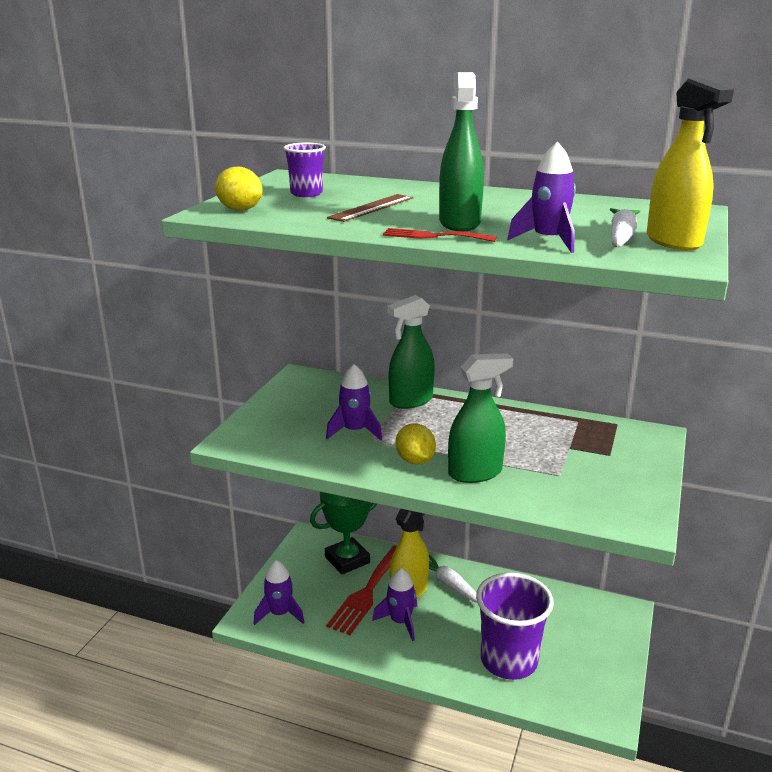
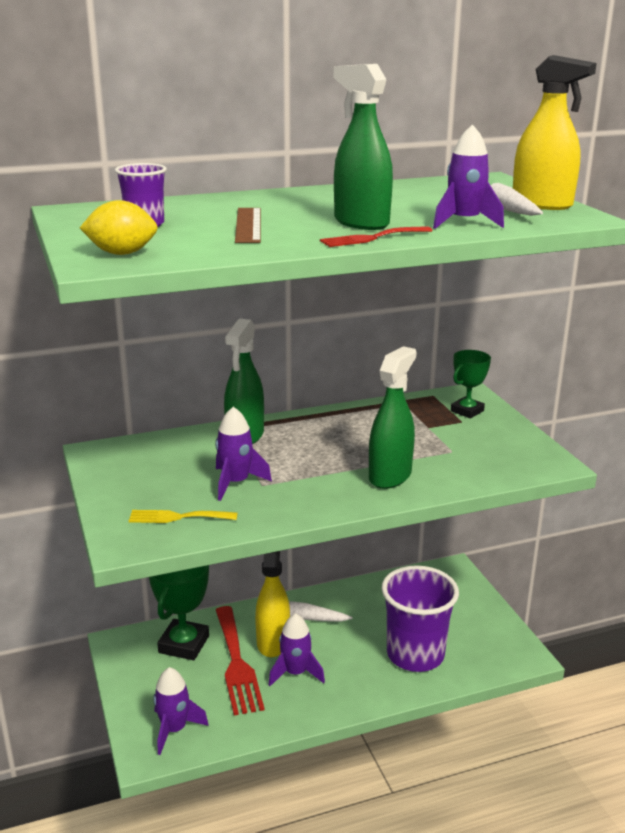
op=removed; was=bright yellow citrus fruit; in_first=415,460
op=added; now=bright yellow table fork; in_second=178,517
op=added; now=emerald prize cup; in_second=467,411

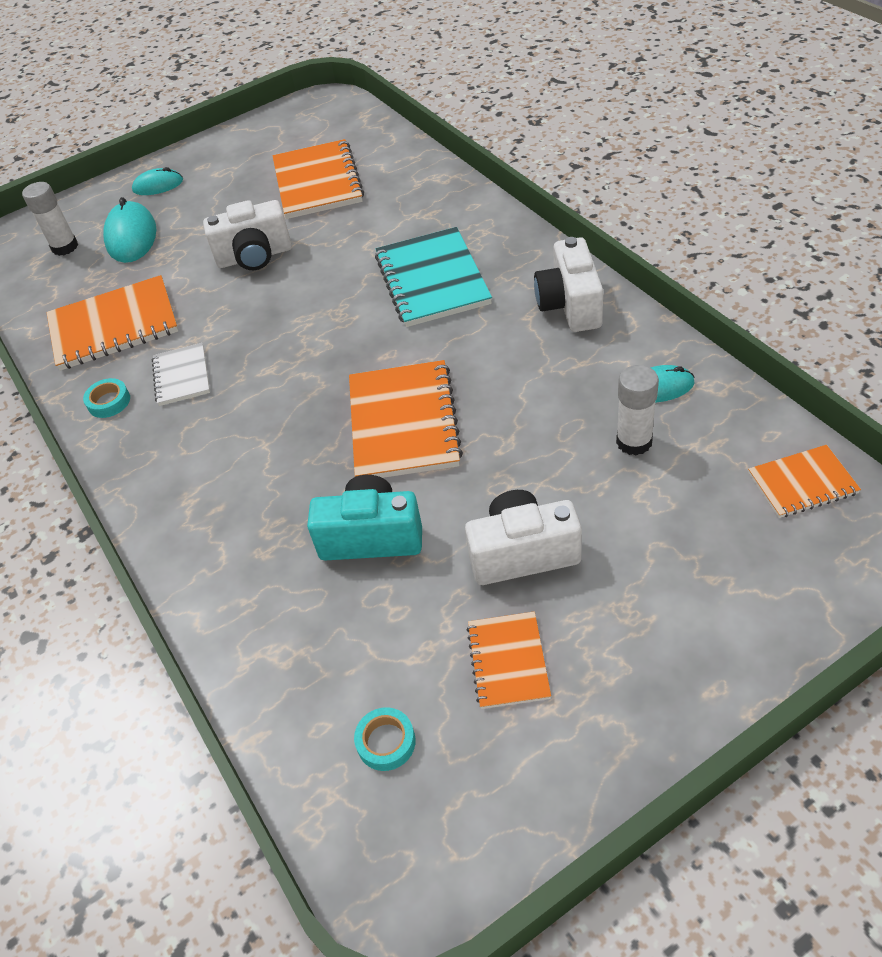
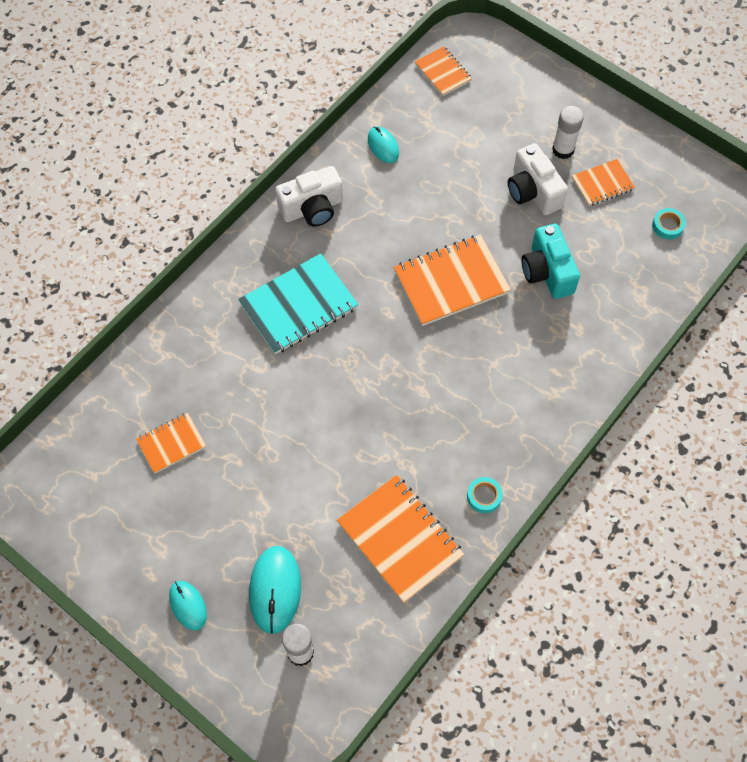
op=removed; was=pure white notepad; in_first=182,376
op=removed; was=pure white camera; in_first=255,256
op=moved; was=pure white glue; in_first=634,442; in_second=563,150
op=turned; was=teal computer mouse; in_first=131,236; in_second=275,590; clockwise=-60
op=resized; was=orange notepad; in_first=317,182; in_second=171,444; ratio=0.56

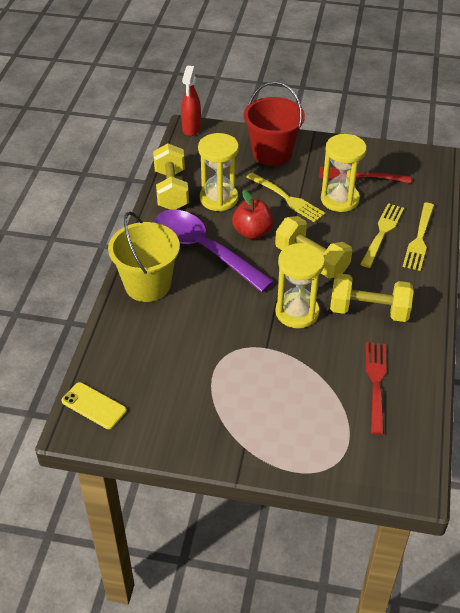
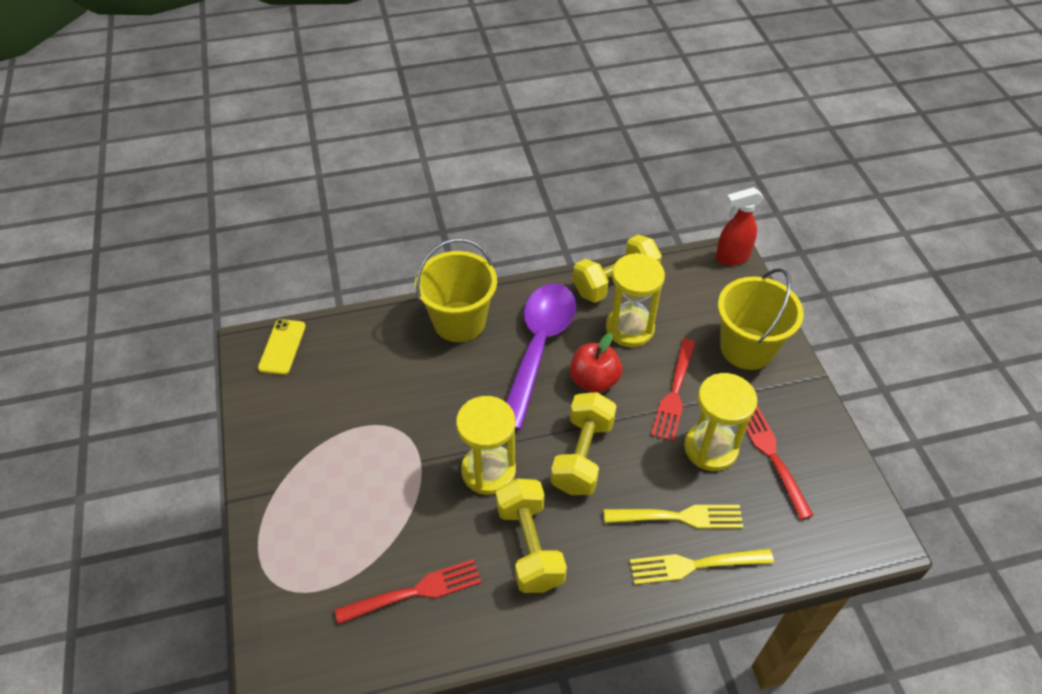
op=recoloured; was=crimson pail; now=bright yellow pail; in_first=272,153; in_second=747,348
op=recoloured; was=bright yellow table fork; now=crimson table fork; in_first=286,198; in_second=674,392

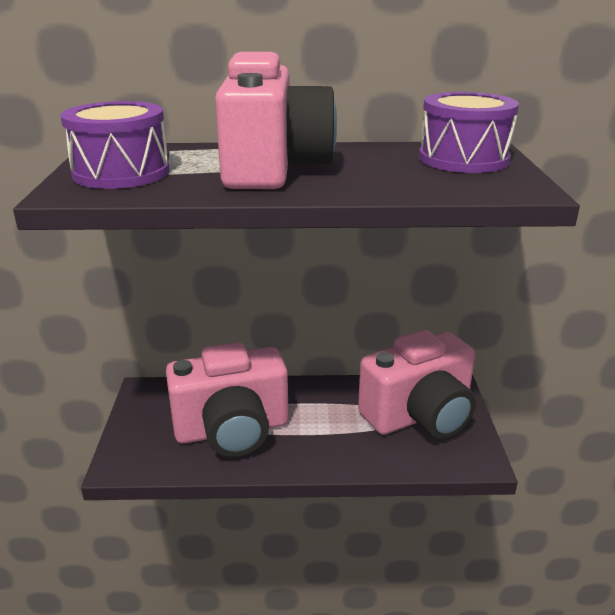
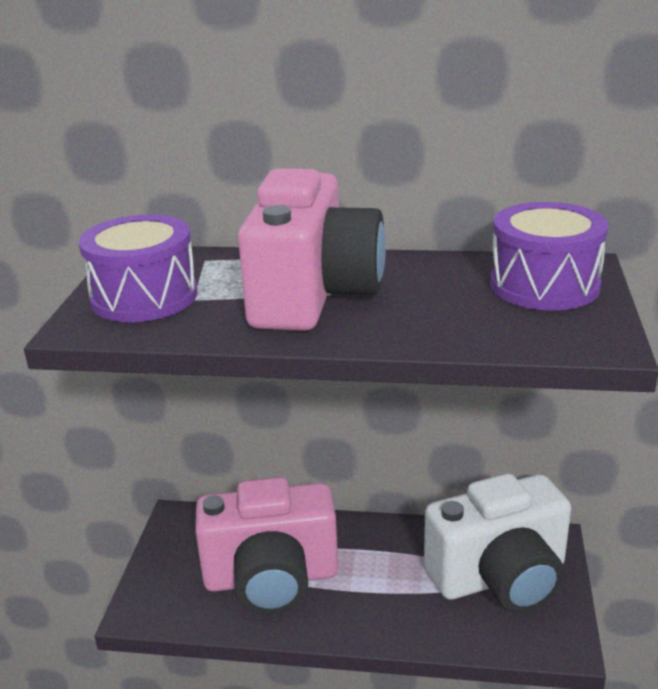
op=recoloured; was=pink camera; now=pure white camera; in_first=420,416; in_second=500,577

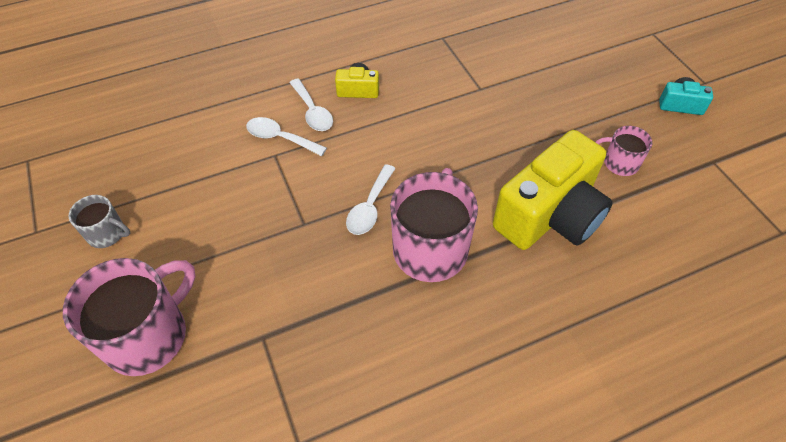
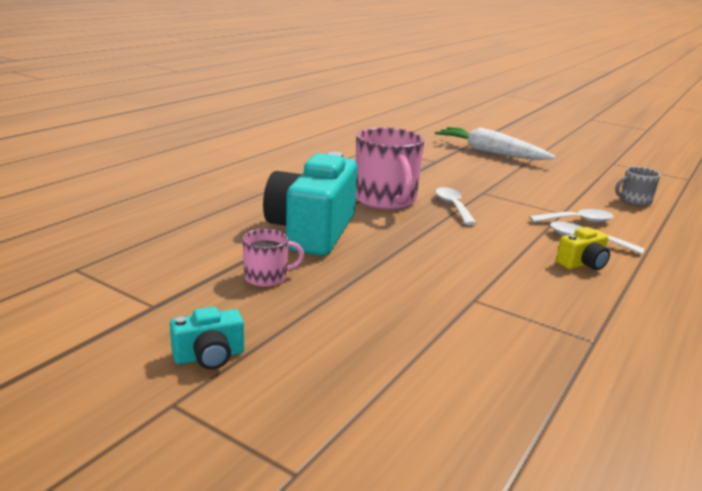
op=moved; was=ash-grey coffee mug; in_first=107,233; in_second=634,201
op=replaced; was=pink coffee mug; now=pure white toy carrot; in_first=148,335; in_second=490,153
op=recoloured; was=bright yellow camera; now=teal camera; in_first=550,215; in_second=312,231

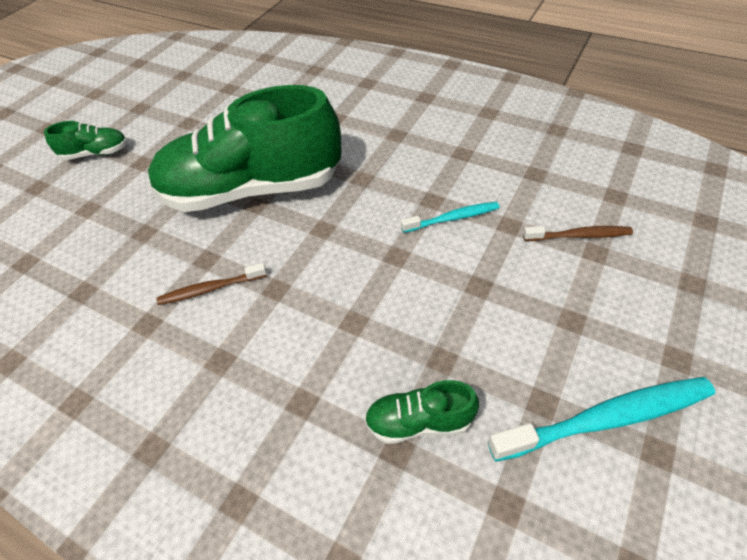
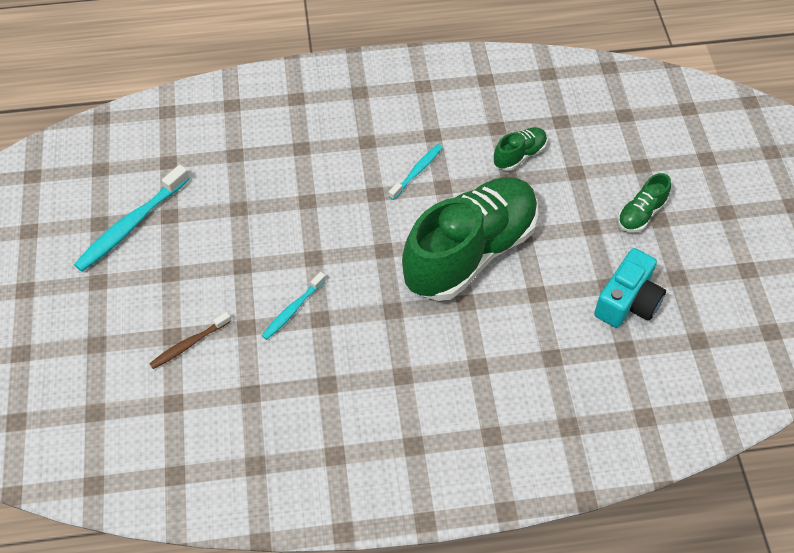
op=added; now=teal camera; in_second=628,301
op=moved; was=emerald shoe; in_first=419,421; in_second=519,155
op=recoloured; was=russet tooth brush; now=teal tooth brush; in_first=210,289; in_second=417,171

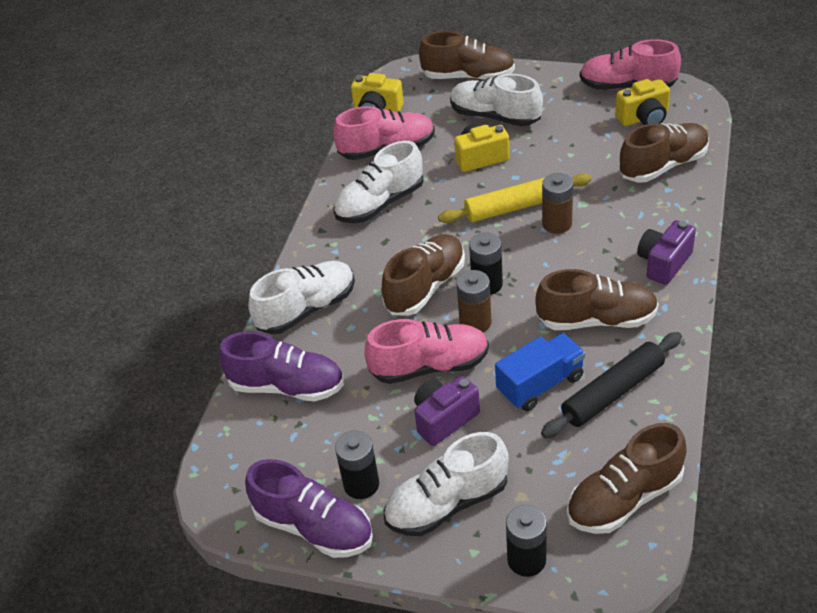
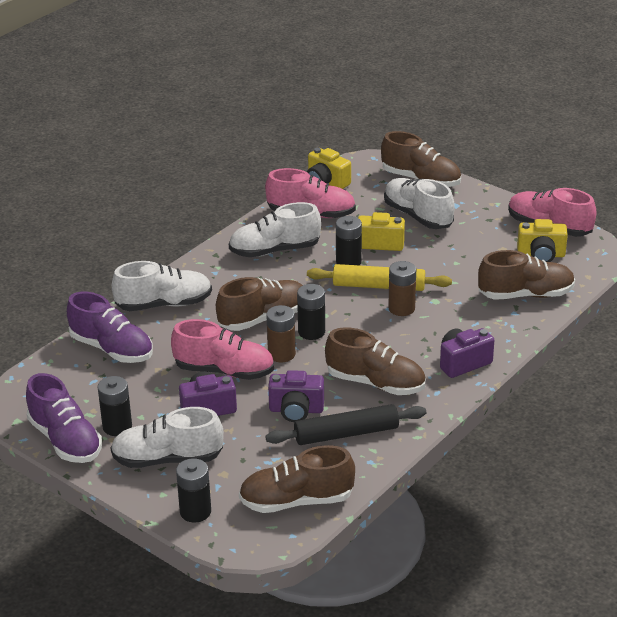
op=added; now=black power cell; in_second=348,262
op=replaced; was=cobalt truck; now=purple camera; in_first=540,384; in_second=296,410

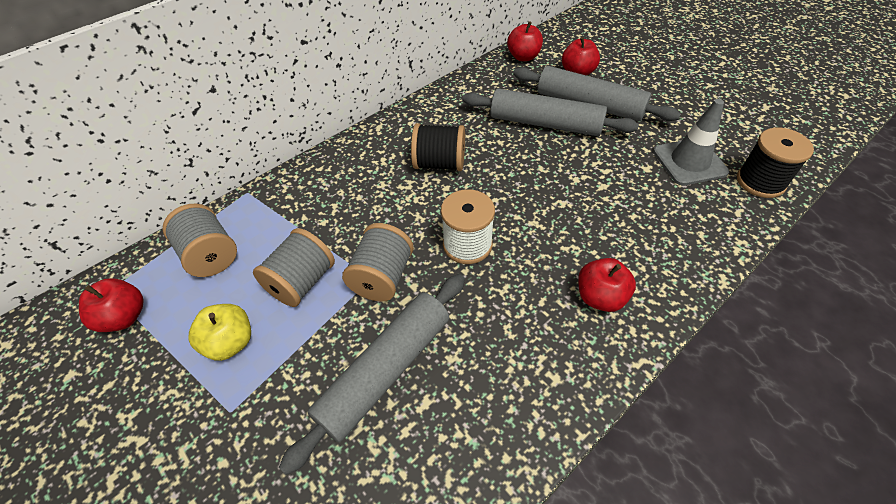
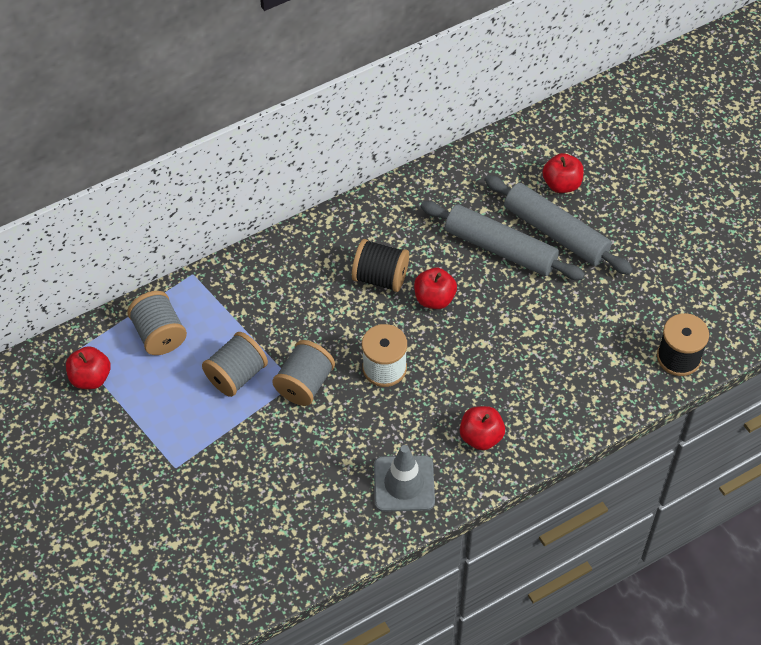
op=removed; was=bright yellow apple fruit; in_first=230,342
op=removed; was=ash-grey dough roller; in_first=385,371
op=moved; was=crimson apple fruit; in_first=523,57; in_second=434,298
op=moved; was=ash-grey road cone; in_first=689,162; in_second=404,483

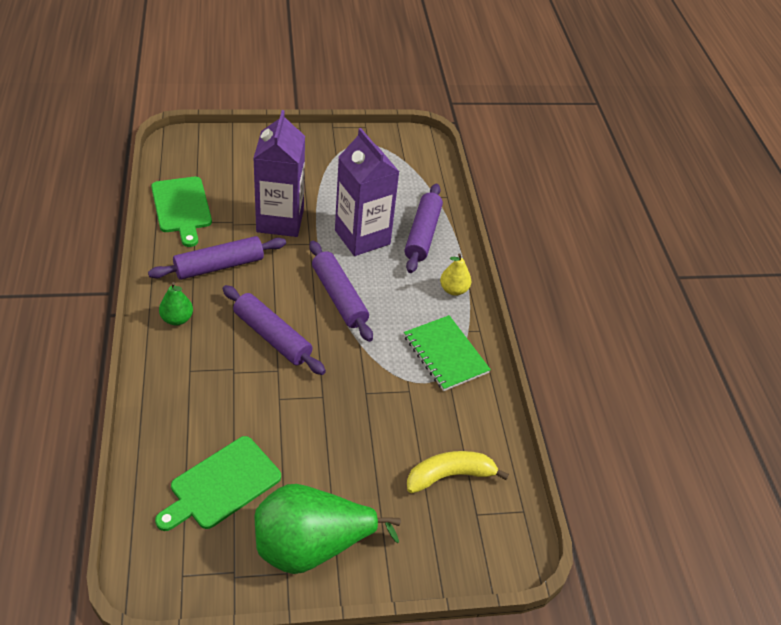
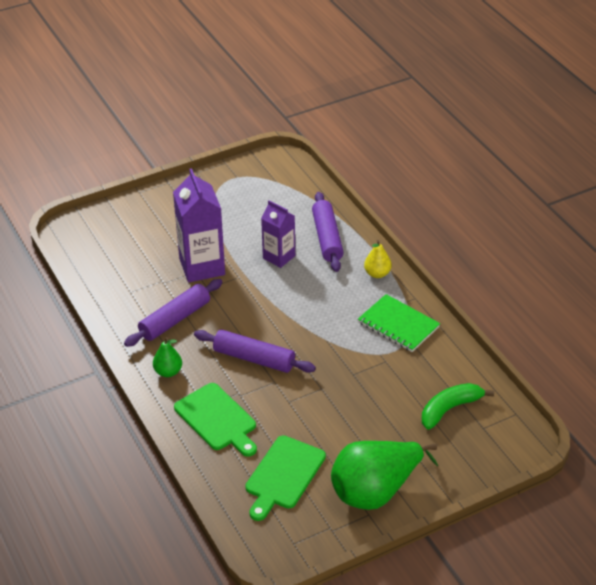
op=removed; was=purple dough roller; in_first=339,297
op=moved; was=emerald chopping board; in_first=182,207; in_second=217,419
op=recoloured; was=bright yellow toy banana; now=emerald toy banana; in_first=450,476; in_second=450,409
op=resized; was=purple carton; in_first=362,237; in_second=279,257; ratio=0.62

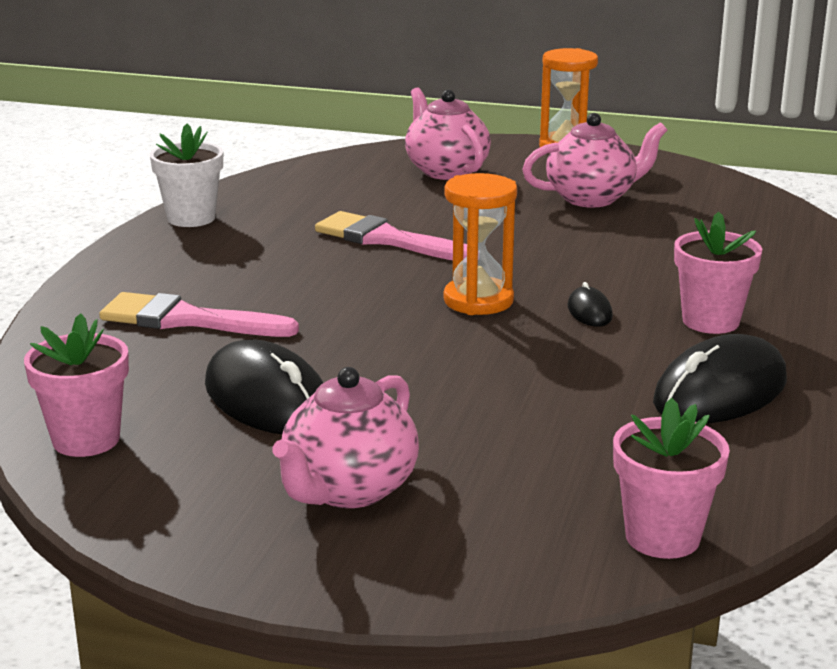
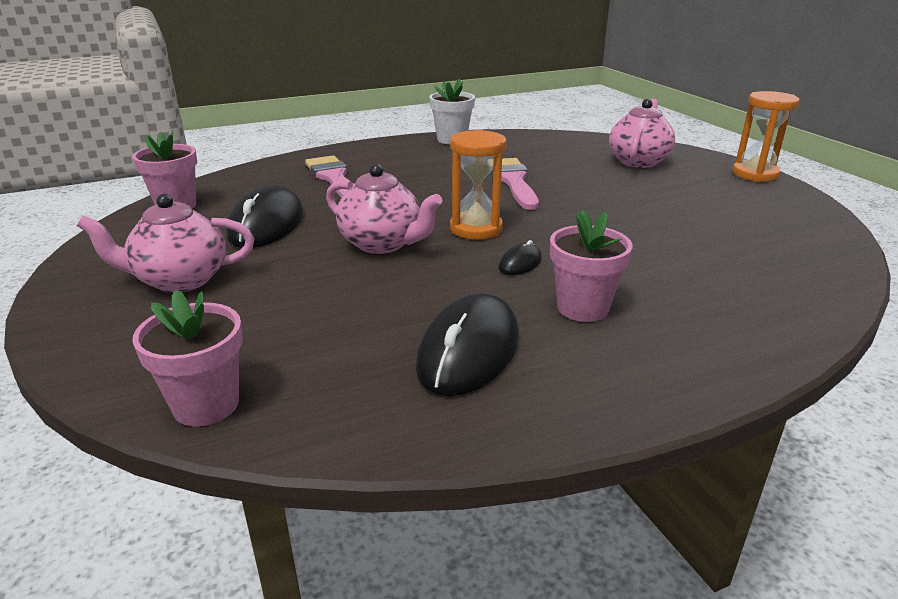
op=moved; was=pink teapot; in_first=592,198; in_second=382,244
op=turned; was=black computer mouse; in_first=720,392; in_second=469,351; clockwise=-75

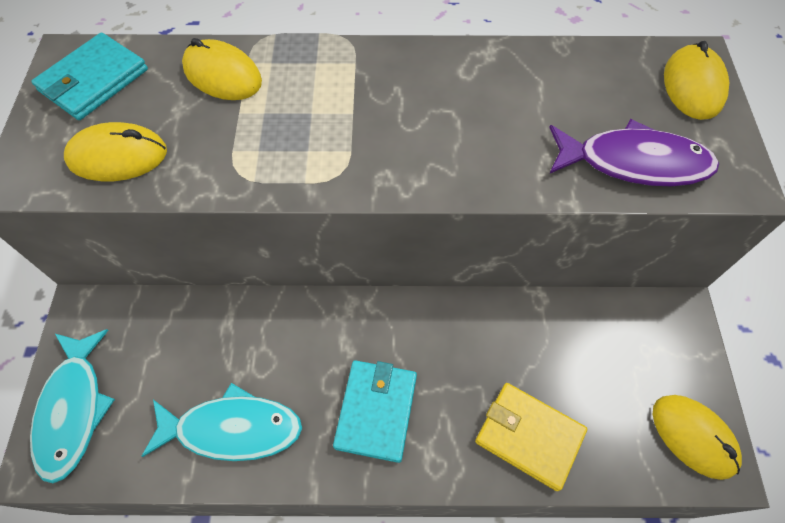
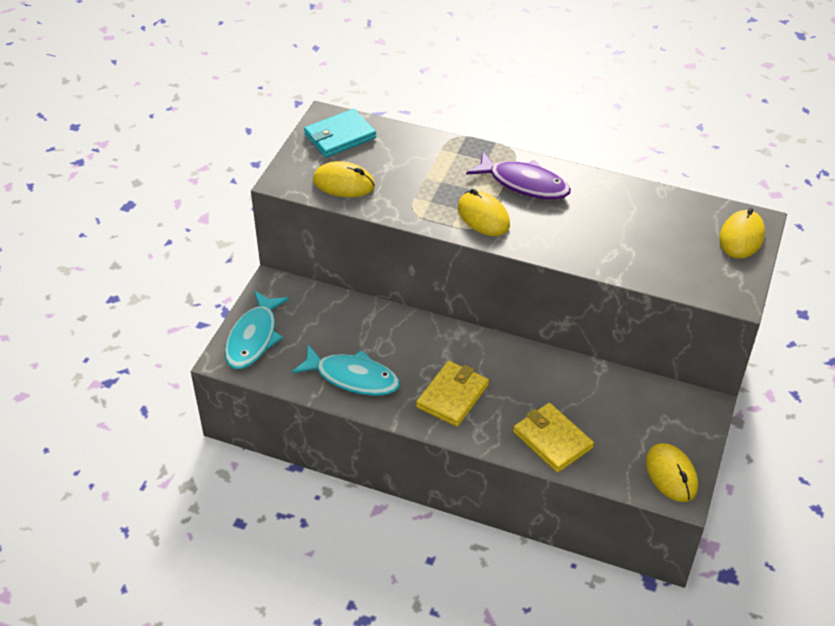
op=moved; was=bright yellow computer mouse; in_first=222,75; in_second=483,216
op=moved; was=purple toy fish; in_first=634,162; in_second=524,183
op=recoloured; was=teal card wallet; now=bright yellow card wallet; in_first=376,411; in_second=452,396

